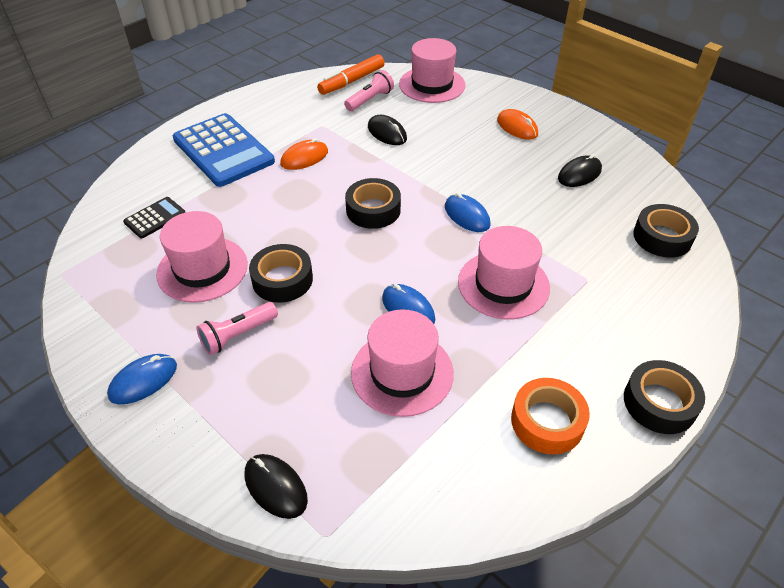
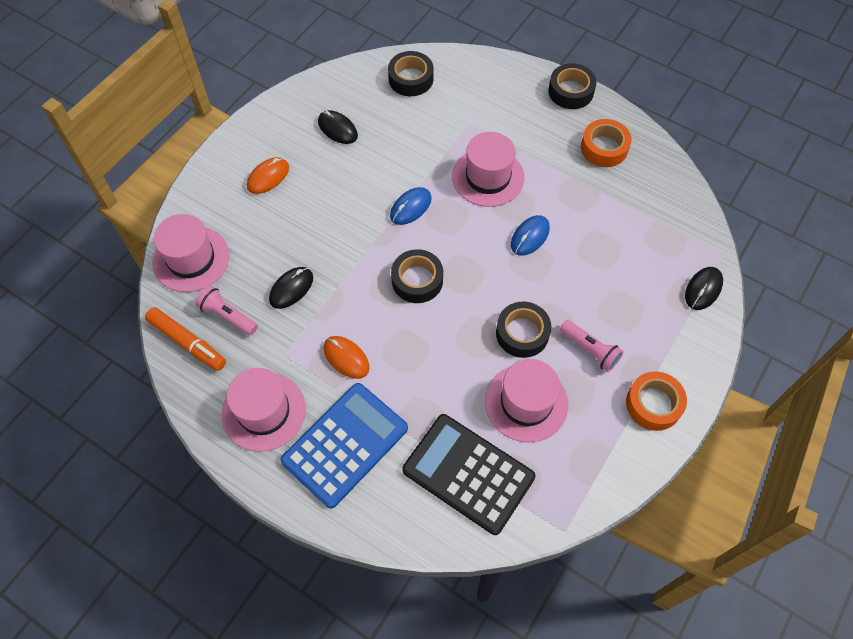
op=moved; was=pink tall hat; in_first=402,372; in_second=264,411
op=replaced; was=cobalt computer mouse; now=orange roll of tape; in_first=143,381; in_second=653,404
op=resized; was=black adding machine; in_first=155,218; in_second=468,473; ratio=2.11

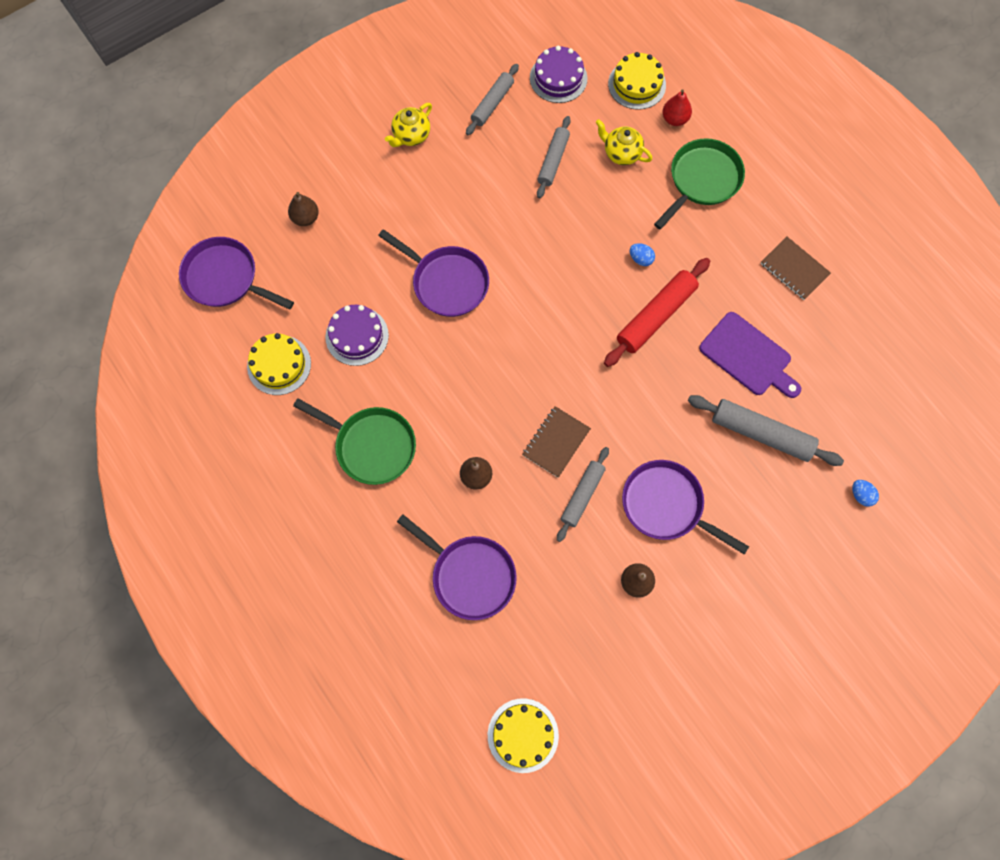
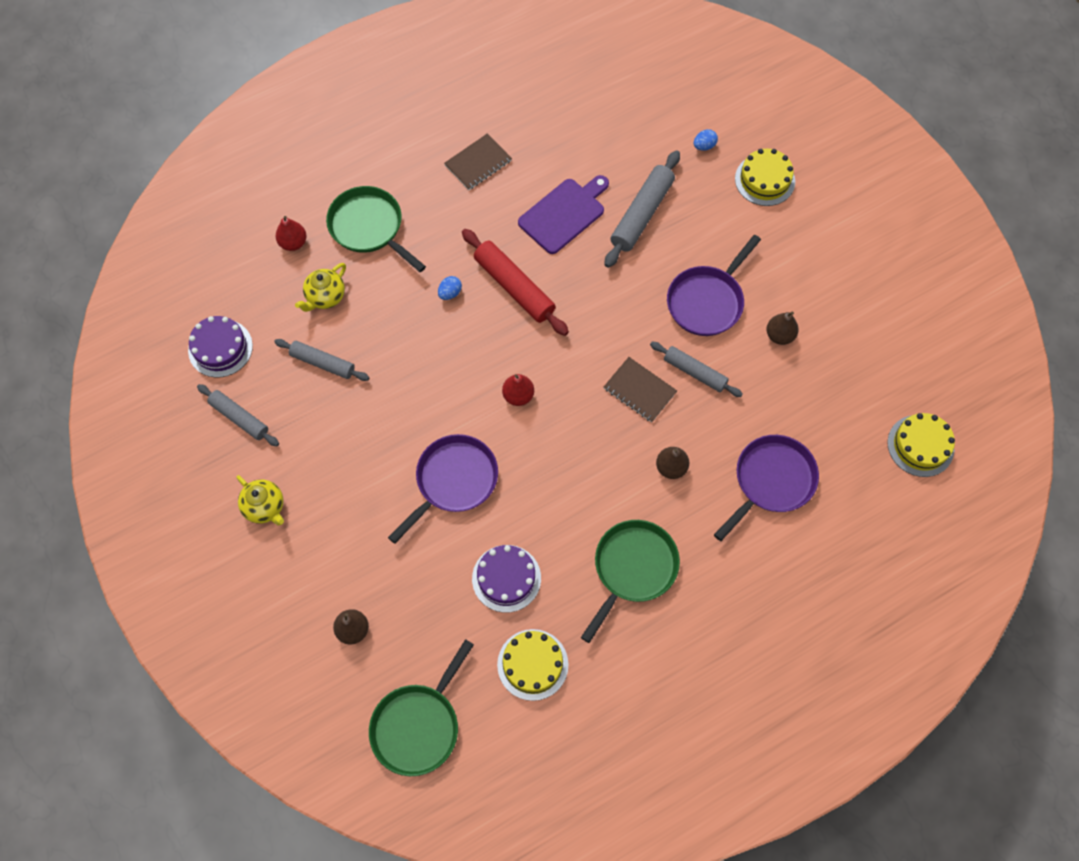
op=added; now=crimson pear fruit; in_second=518,395
op=moved; was=bright yellow layer cake; in_first=637,84; in_second=764,180
op=recoloured; was=purple frying pan; now=emerald frying pan; in_first=225,278; in_second=418,725

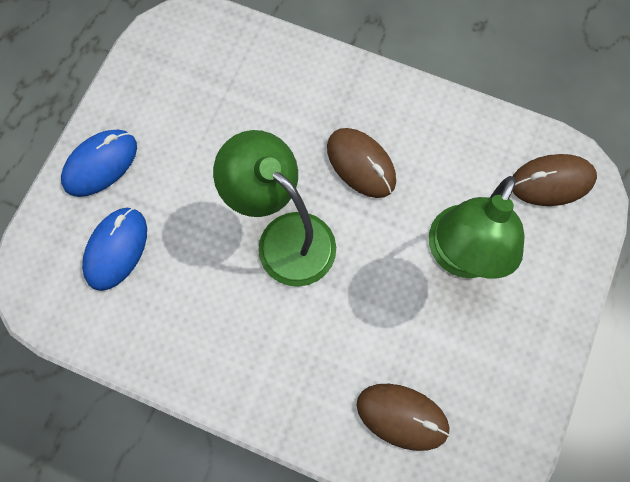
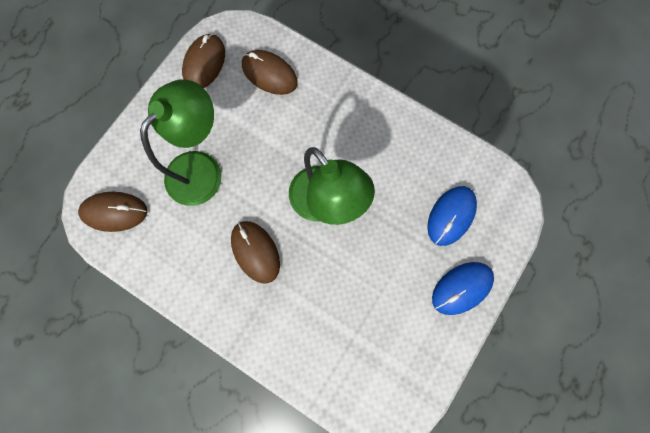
op=added; now=russet computer mouse; in_second=204,64

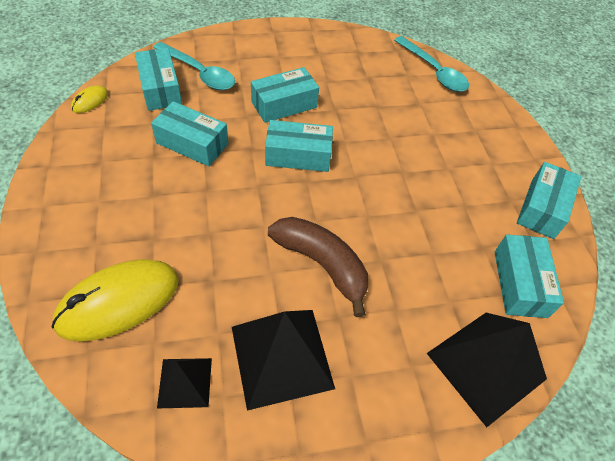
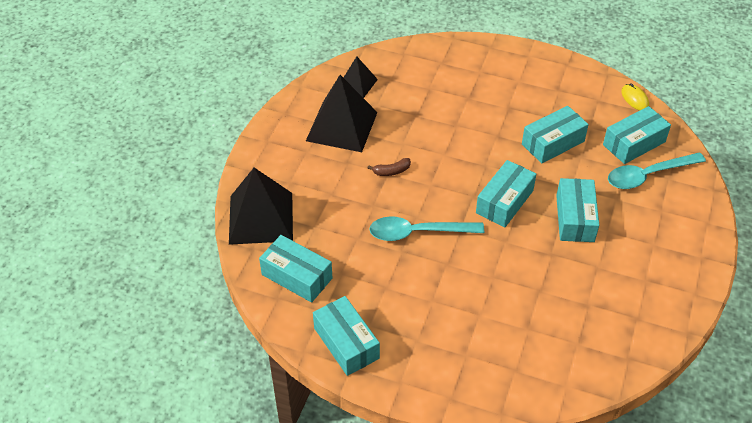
op=removed; was=bright yellow computer mouse; in_first=119,302
op=moved; was=teal tablespoon; in_first=433,71; in_second=418,232
op=turned; was=teal box; in_first=160,89; in_second=634,143; clockwise=-45
op=resized; was=russet toy banana; in_first=322,264; in_second=391,171; ratio=0.43

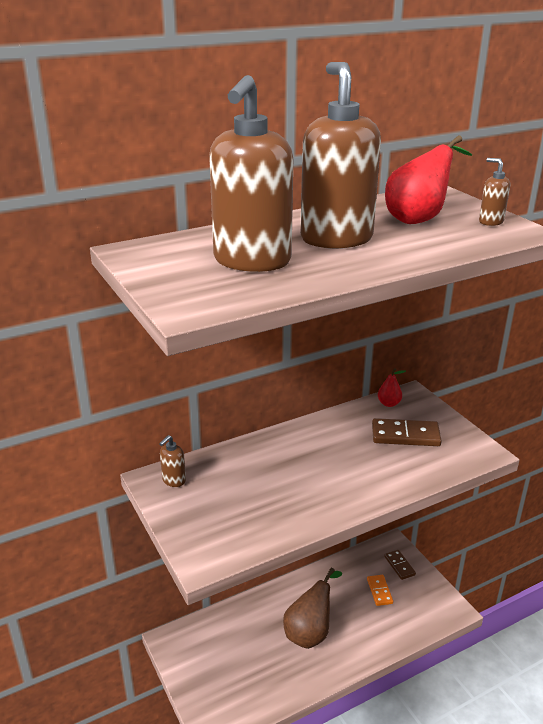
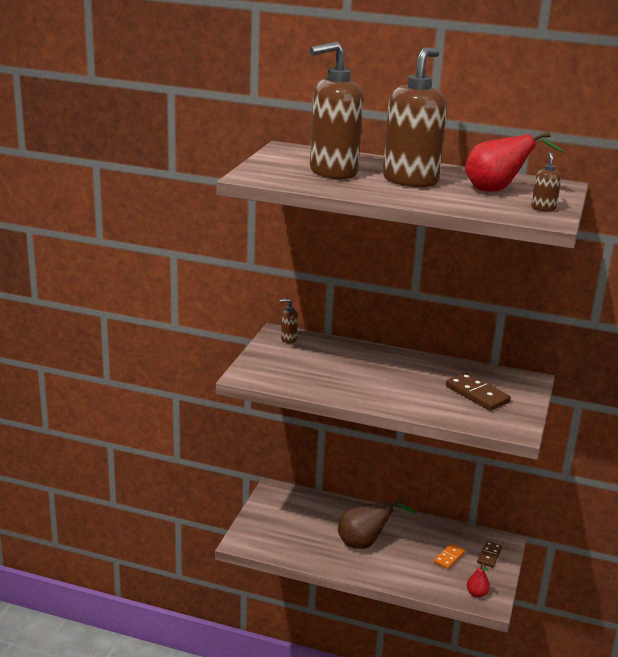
op=moved; was=crimson pear fruit; in_first=389,403; in_second=477,594

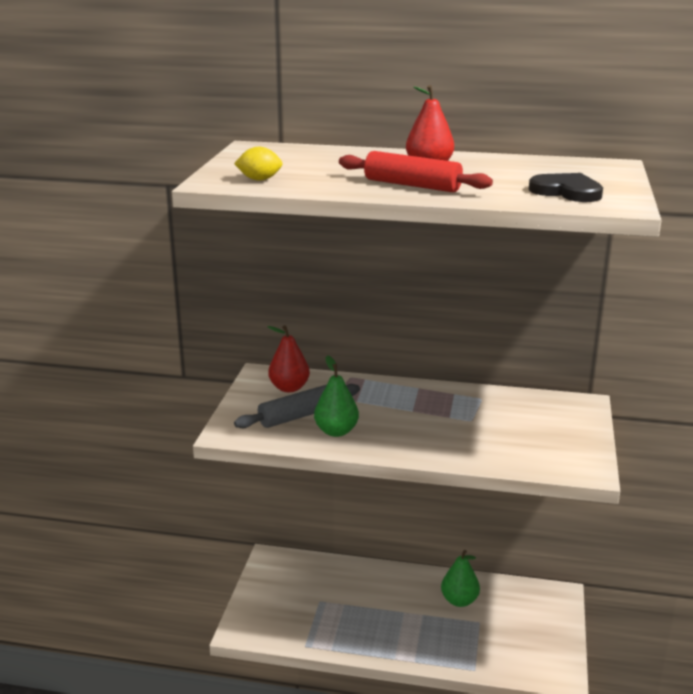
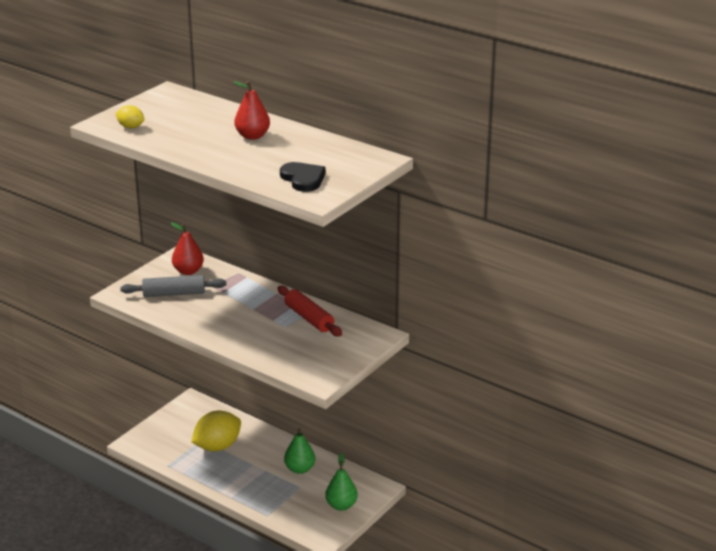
op=added; now=bright yellow citrus fruit; in_second=217,446
op=moved; was=emerald pear fruit; in_first=336,431; in_second=341,505
op=moved; was=crimson dough roller; in_first=412,185; in_second=309,318

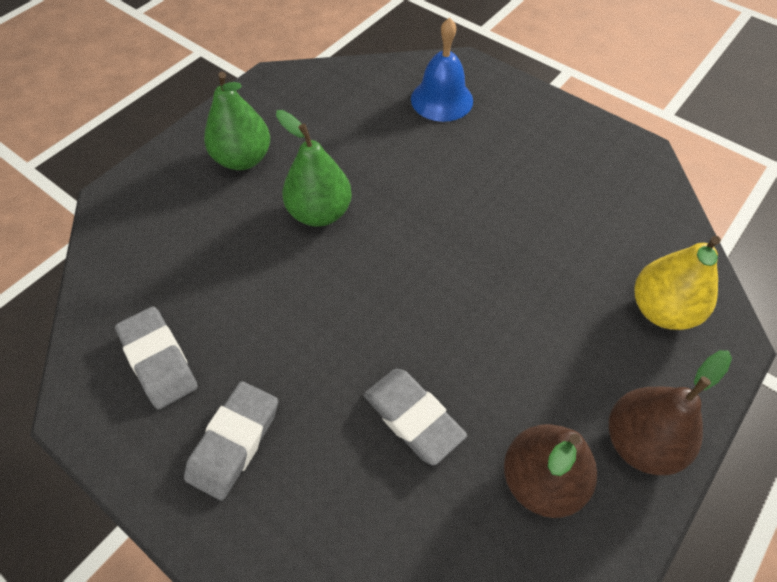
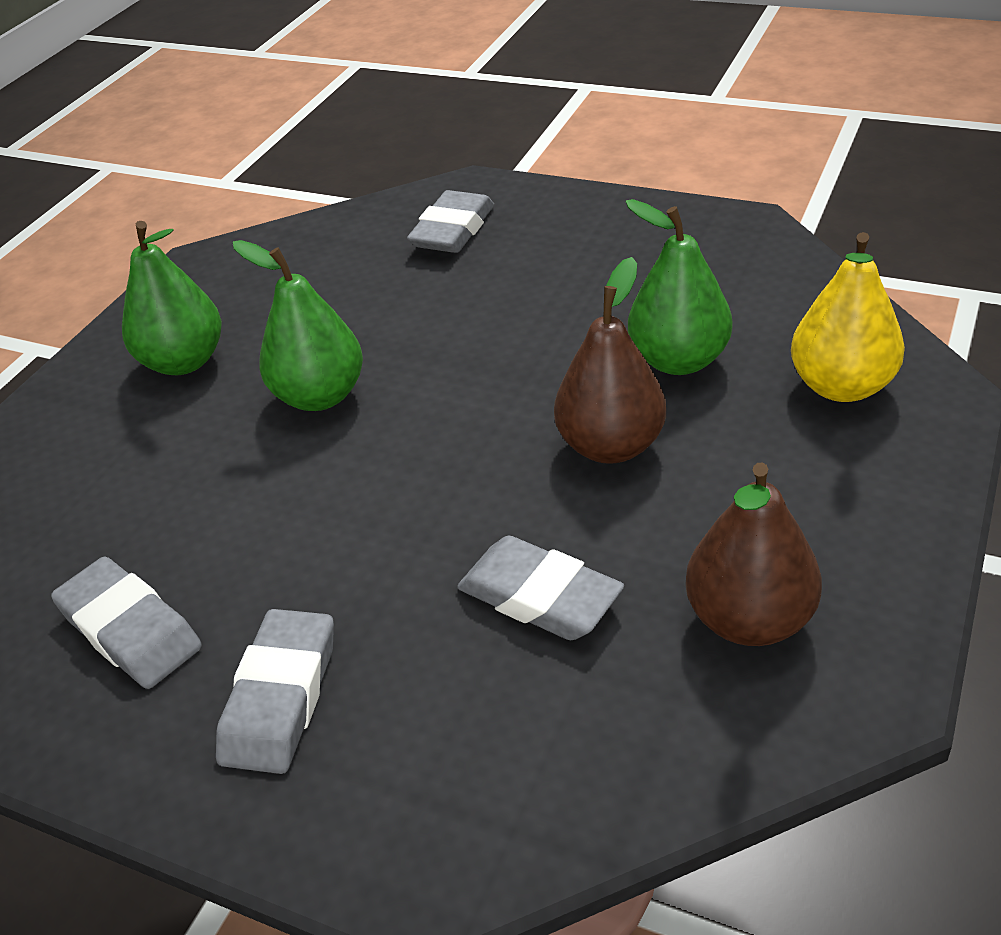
op=added; now=emerald pear fruit; in_second=678,361
op=moved; was=russet pear fruit; in_first=640,442; in_second=611,446
op=replaced; was=cobalt hand bell; now=ash-grey gum eraser; in_first=442,99; in_second=453,230

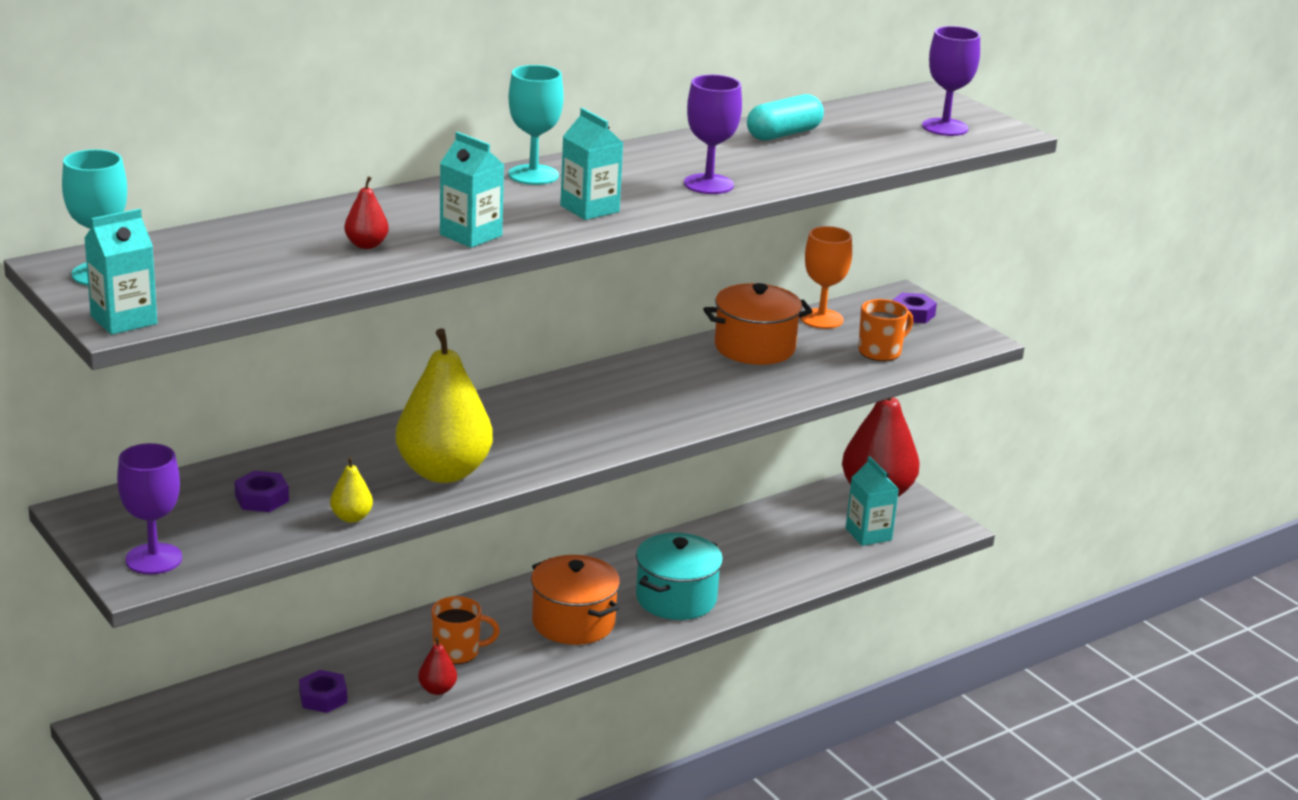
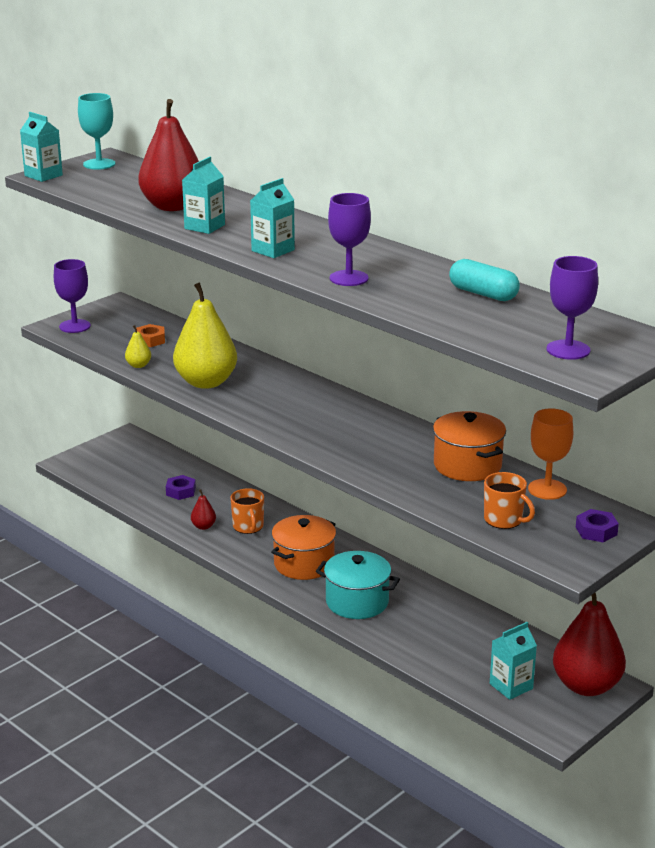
op=removed; was=teal goblet; in_first=533,175
op=recoloured; was=purple nut; now=orange nut; in_first=262,498; in_second=150,340
op=resized; was=crimson pear fruit; in_first=366,245; in_second=172,206; ratio=2.37

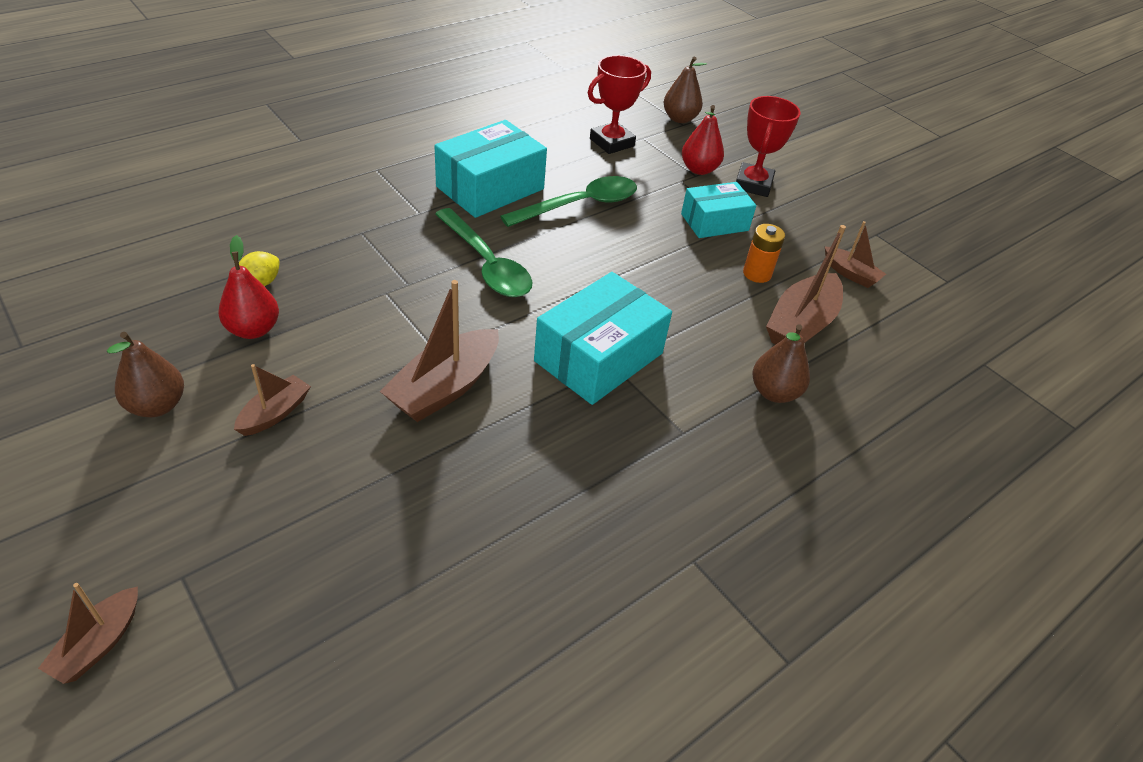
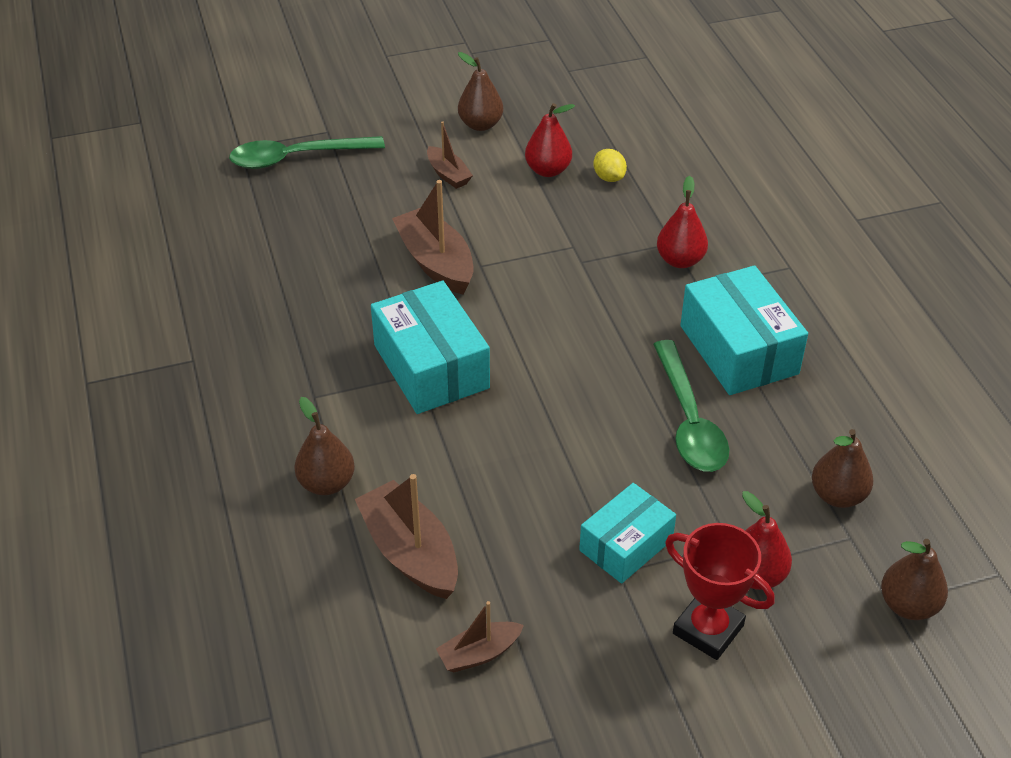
op=removed; was=russet sailboat; in_first=99,643
op=removed; was=orange power cell; in_first=757,274
op=added; now=crimson pear fruit; in_second=680,260
op=moved; was=emerald tablespoon; in_first=486,264; in_second=297,158
op=replaced; was=crimson prize cup; now=russet pear fruit; in_first=612,142; in_second=837,495
op=turned; was=teal box; in_first=714,222; in_second=626,545; clockwise=45

